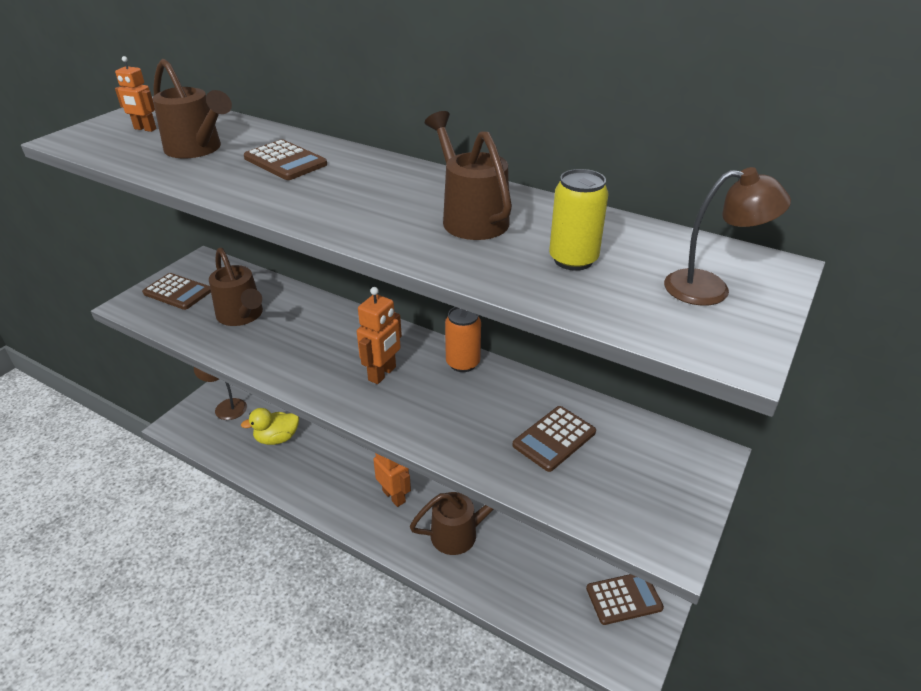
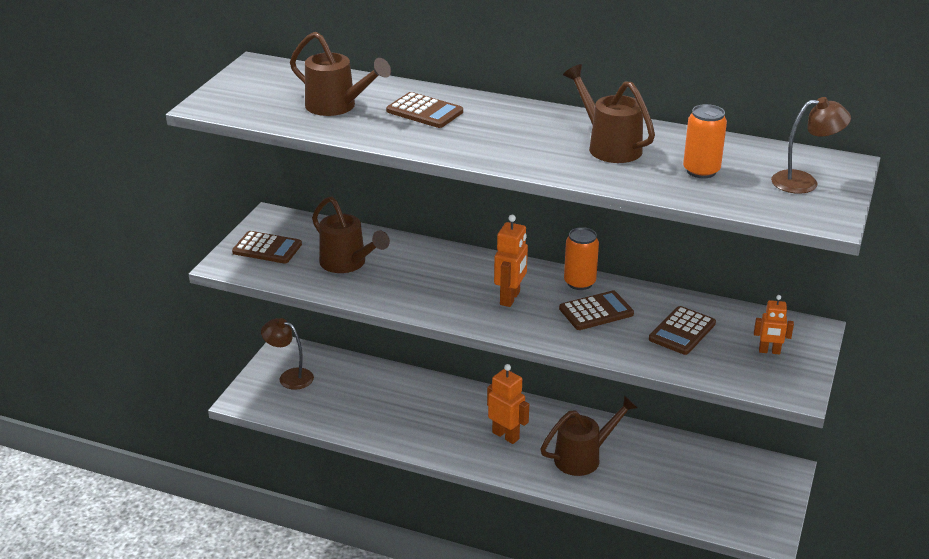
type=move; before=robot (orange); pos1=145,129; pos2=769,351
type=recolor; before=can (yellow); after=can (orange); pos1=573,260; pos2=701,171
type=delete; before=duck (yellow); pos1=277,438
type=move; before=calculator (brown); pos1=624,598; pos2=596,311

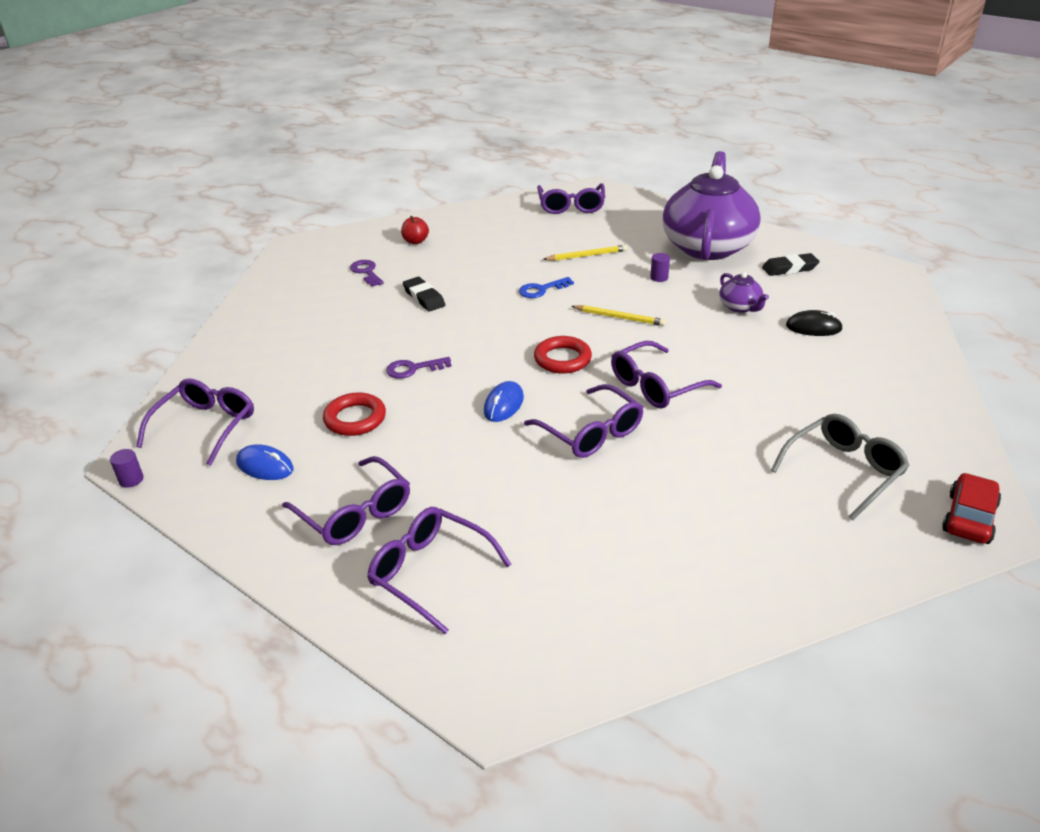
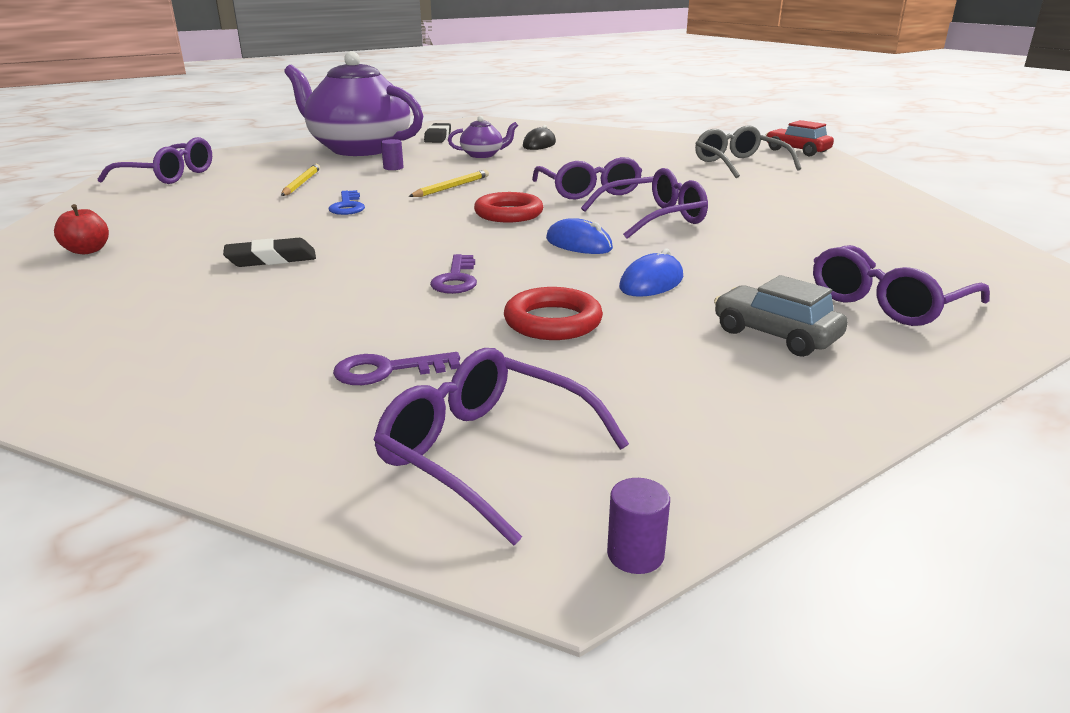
type=move; before=key (purple); pos1=366,272; pos2=387,370
type=move; before=mouse (blue); pos1=265,466; pos2=651,282
type=replace; before=glasses (purple); after=car (grey); pos1=355,513; pos2=775,335

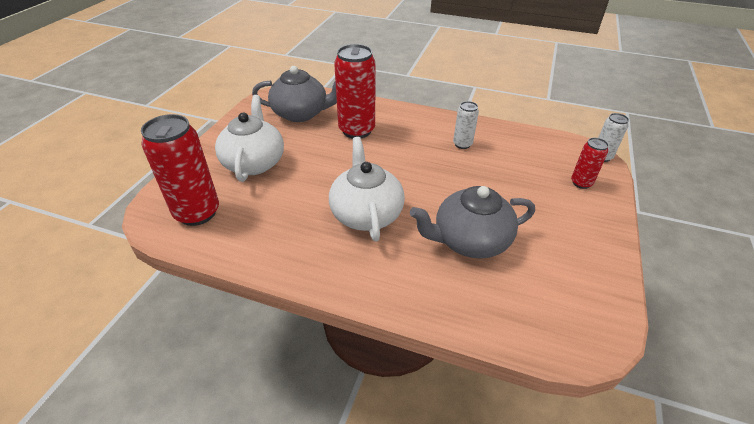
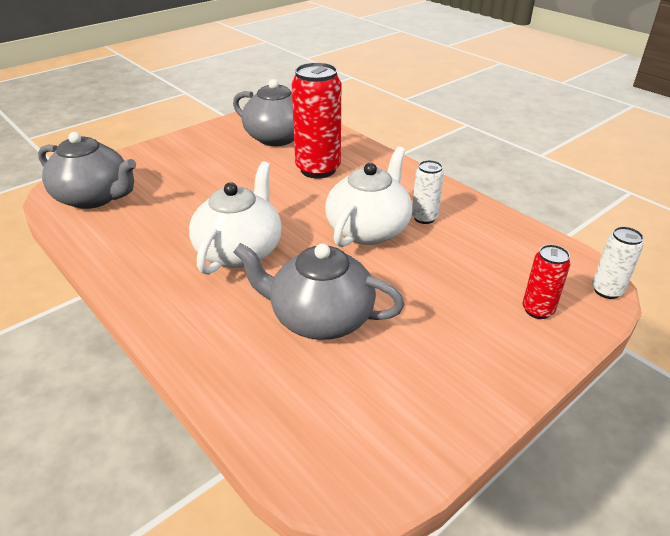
type=move; before=teapot (white); pos1=254,162; pos2=368,229
type=replace; before=can (red); after=teapot (grey); pos1=197,213; pos2=94,197

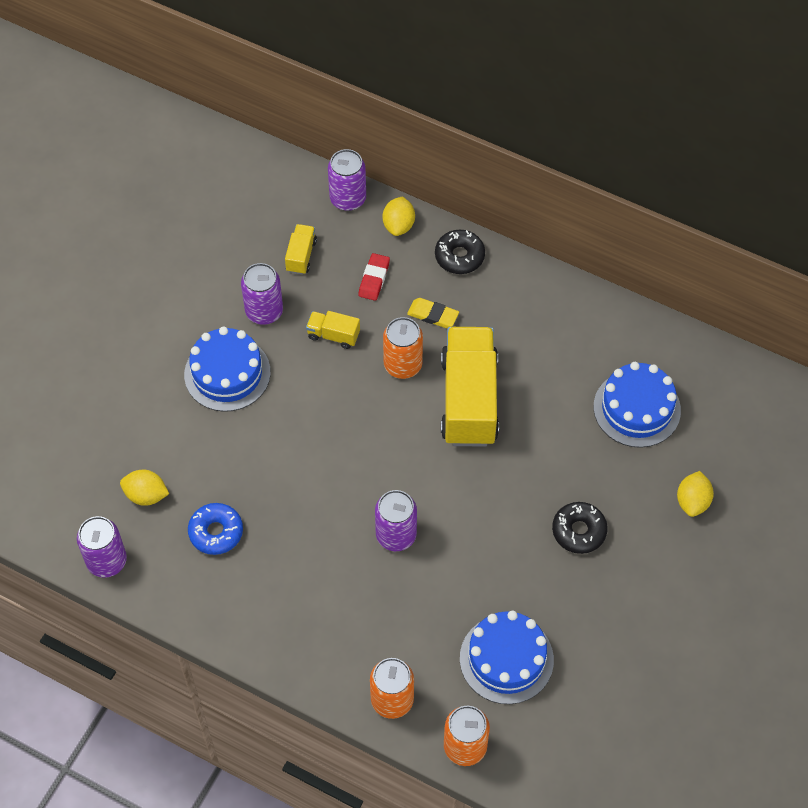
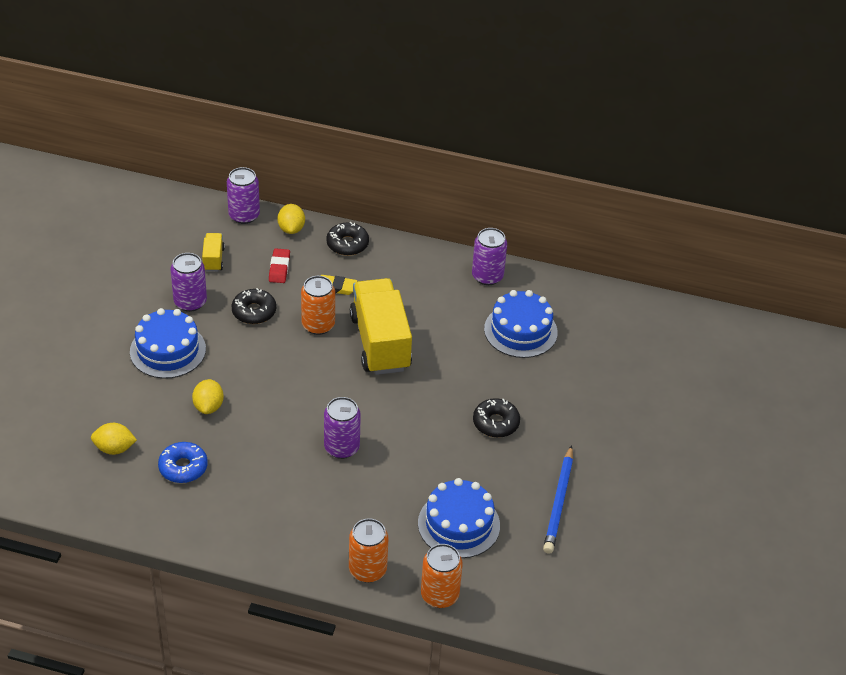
type=replace; before=truck (yellow); after=donut (black); pos1=333,335; pos2=254,311
type=move; before=lemon (yellow); pos1=692,501; pos2=208,406
type=move; before=can (purple); pos1=107,561; pos2=487,276
type=insert; after=pencil (blue); pos2=559,502

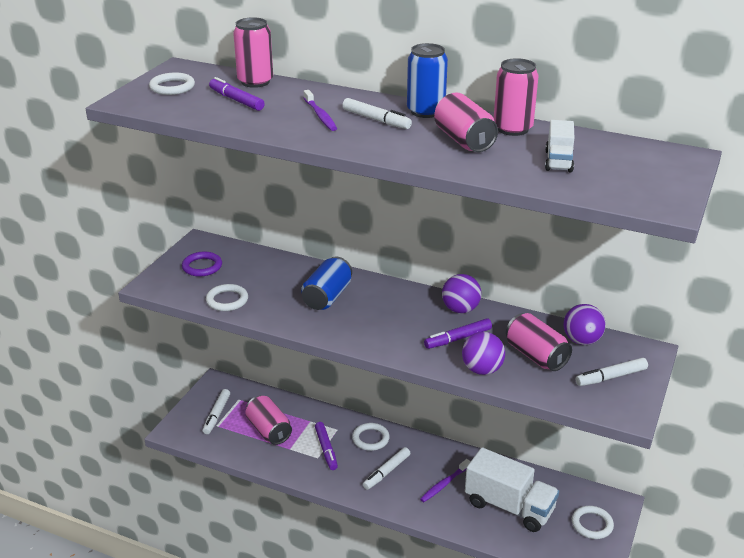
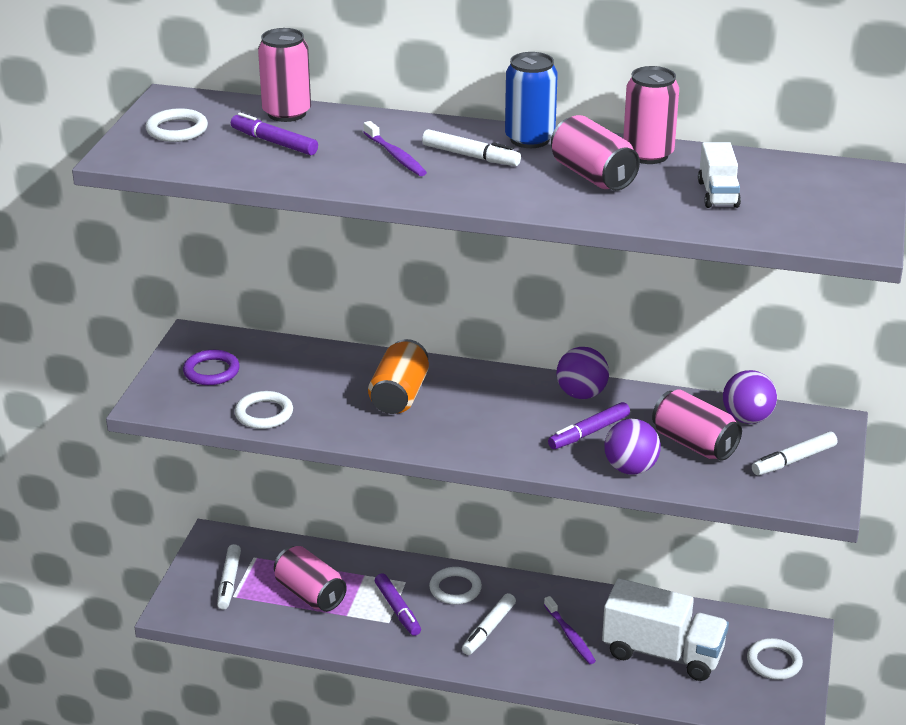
type=recolor; before=can (blue); after=can (orange); pos1=327,297; pos2=399,395
type=rotate; before=toothbrush (purple); pos1=444,484; pos2=570,636; turn=-60

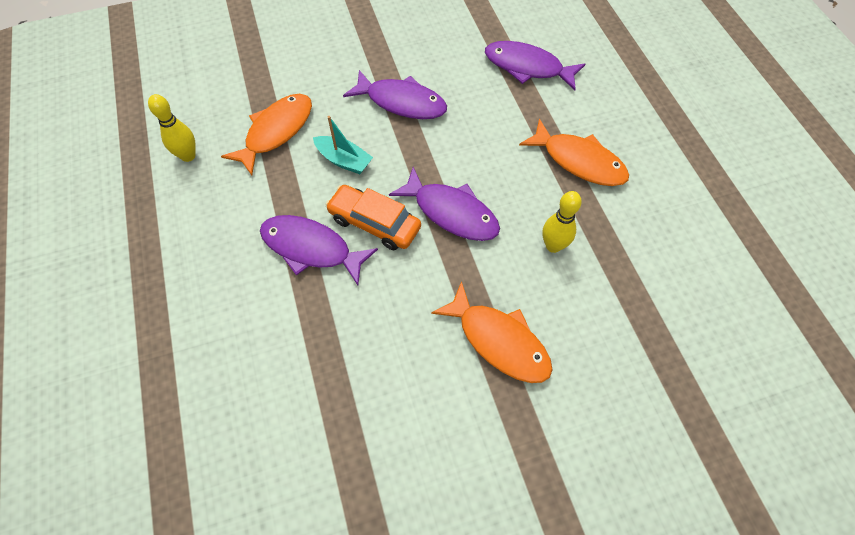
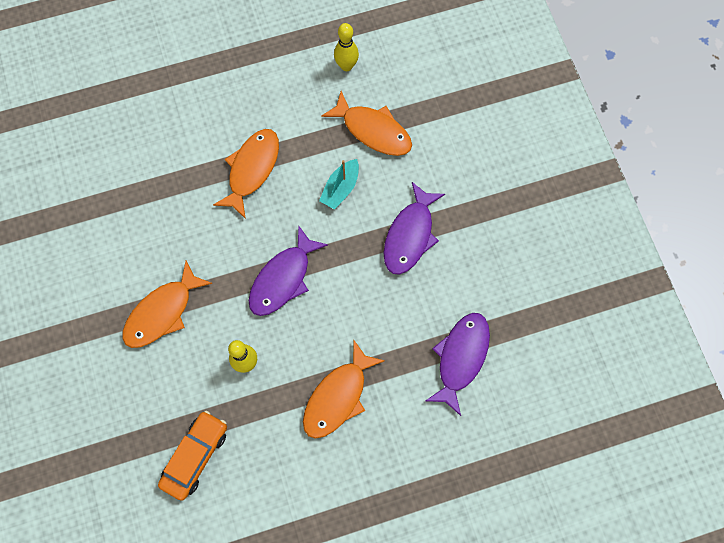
type=move; before=car (orange); pos1=374,223; pos2=195,456
type=recolor; before=fish (purple); after=fish (orange); pos1=311,248; pos2=252,169

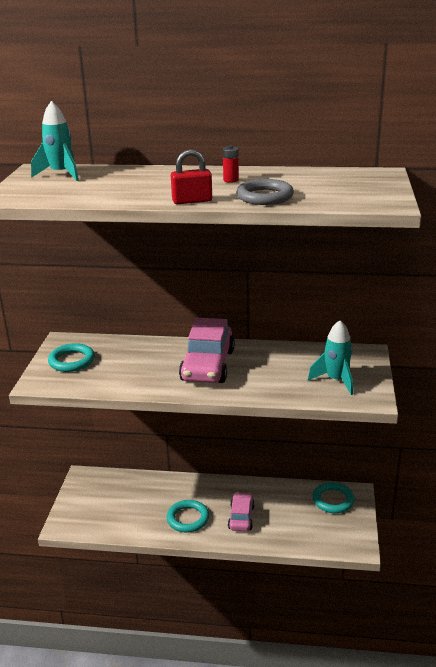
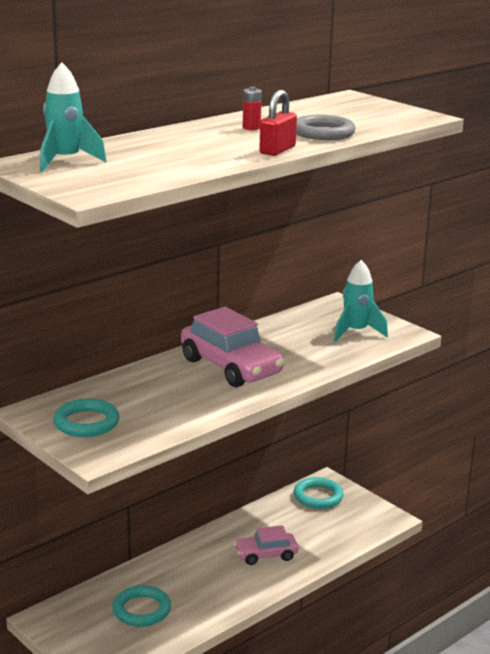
type=rotate; before=car (pink); pos1=241,517; pos2=266,555; turn=-60
type=move; before=ring (turquoise); pos1=188,518; pos2=141,610

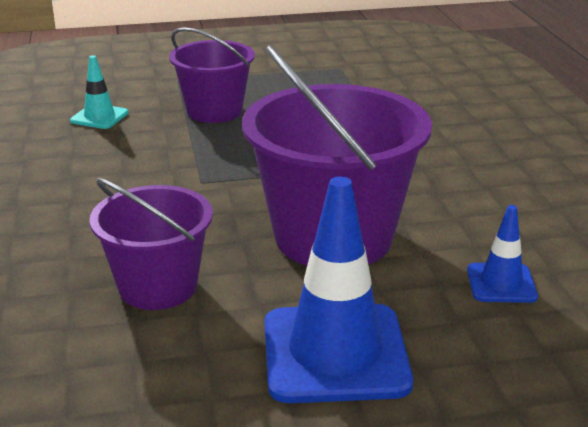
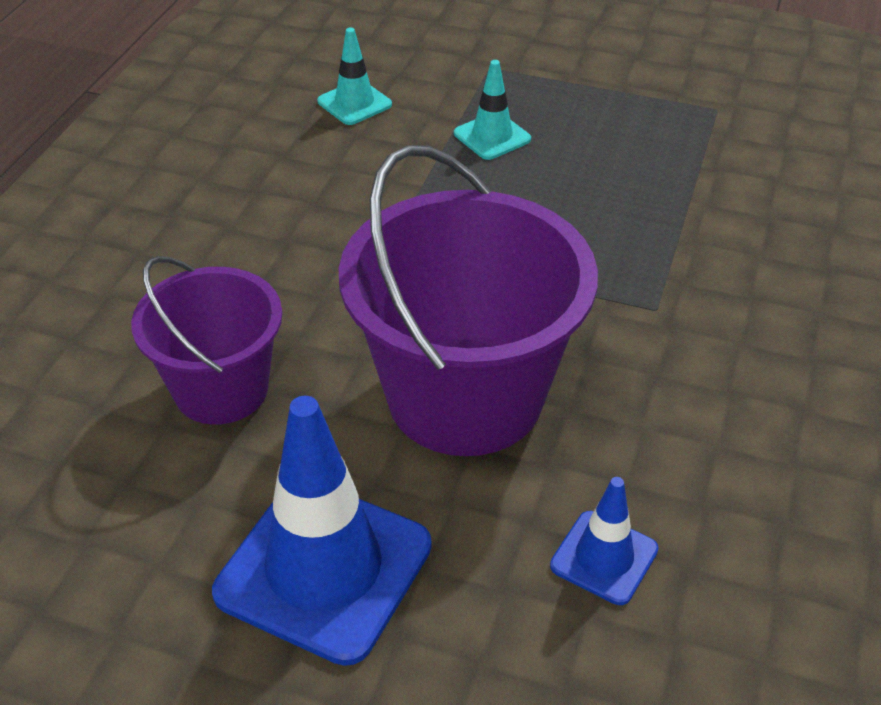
type=replace; before=bucket (purple); after=traffic cone (turquoise); pos1=214,111; pos2=492,136

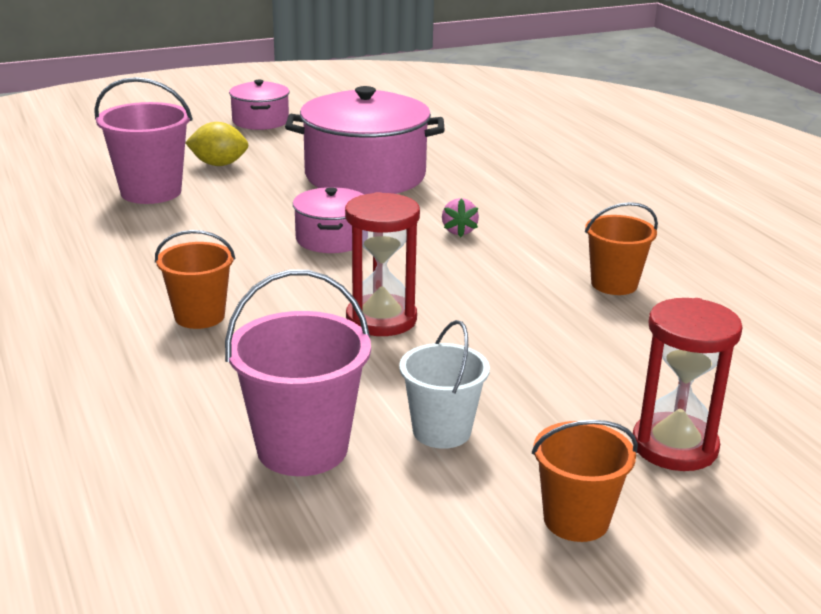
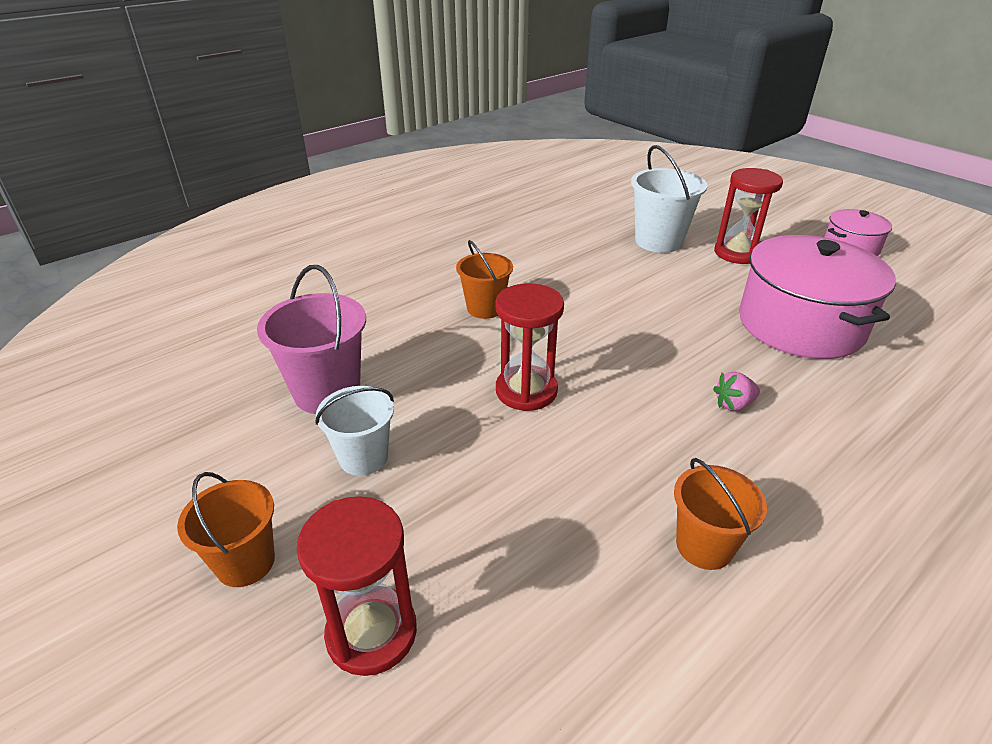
type=recolor; before=bucket (pink); after=bucket (white); pos1=151,192; pos2=658,241
type=replace; before=lemon (yellow); after=hourglass (red); pos1=219,164; pos2=737,253
type=delete; before=pot (pink); pos1=331,239

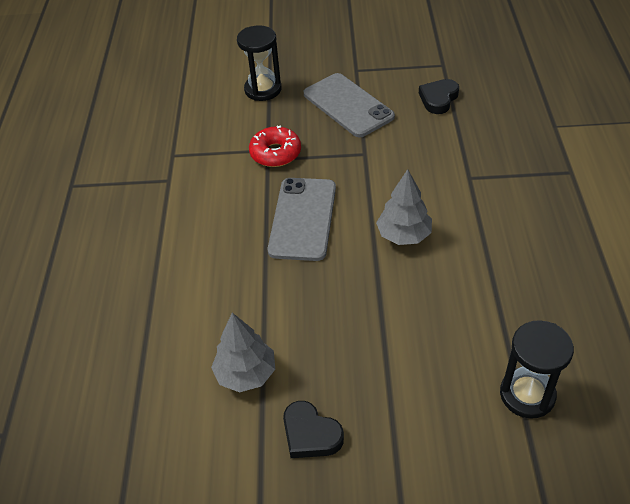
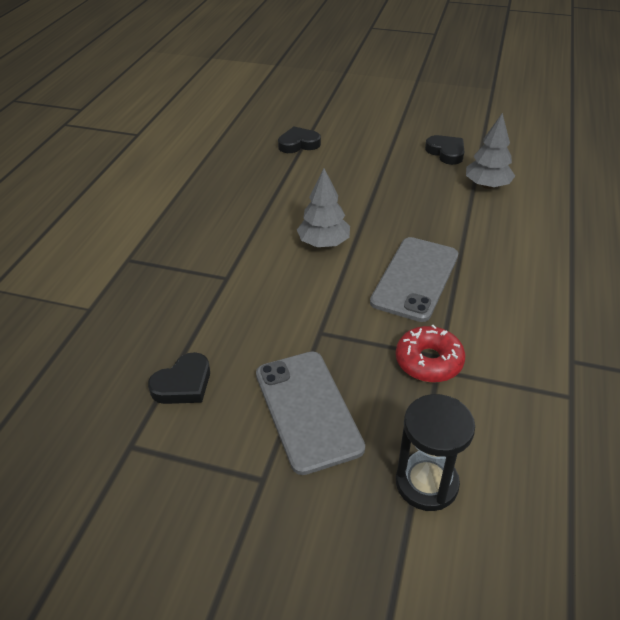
type=replace; before=hourglass (black); after=heart (black); pos1=527,394; pos2=298,144

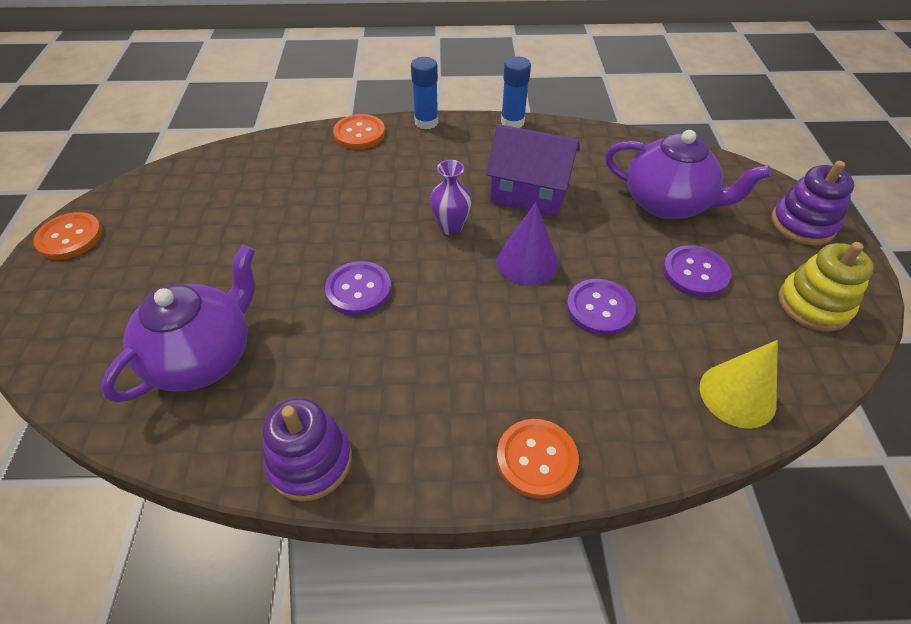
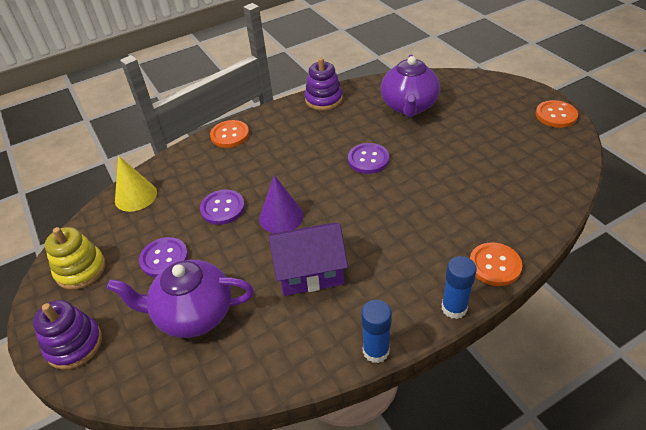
type=delete; before=vase (purple); pos1=451,227

